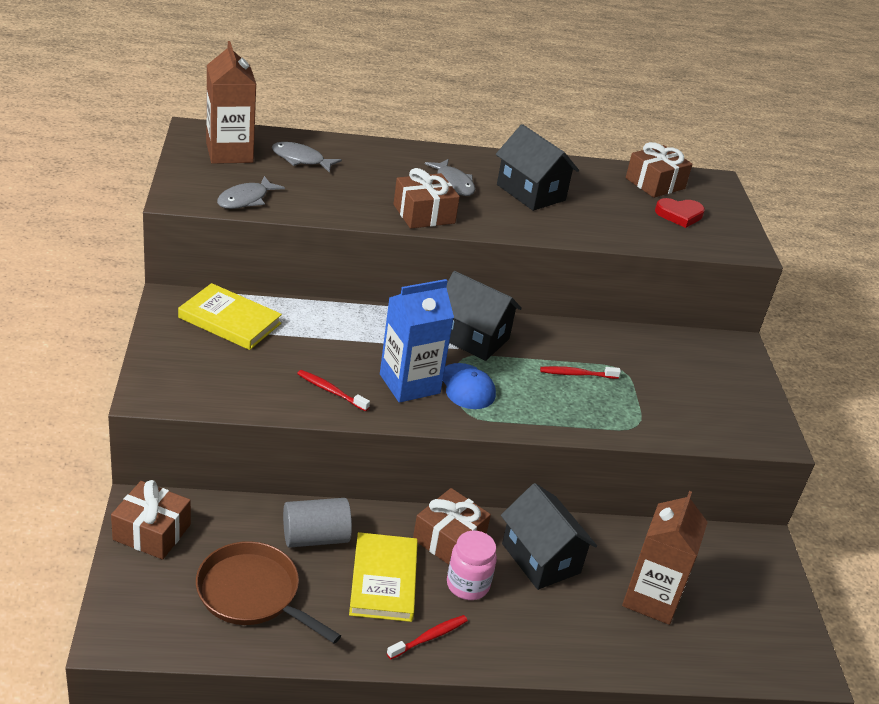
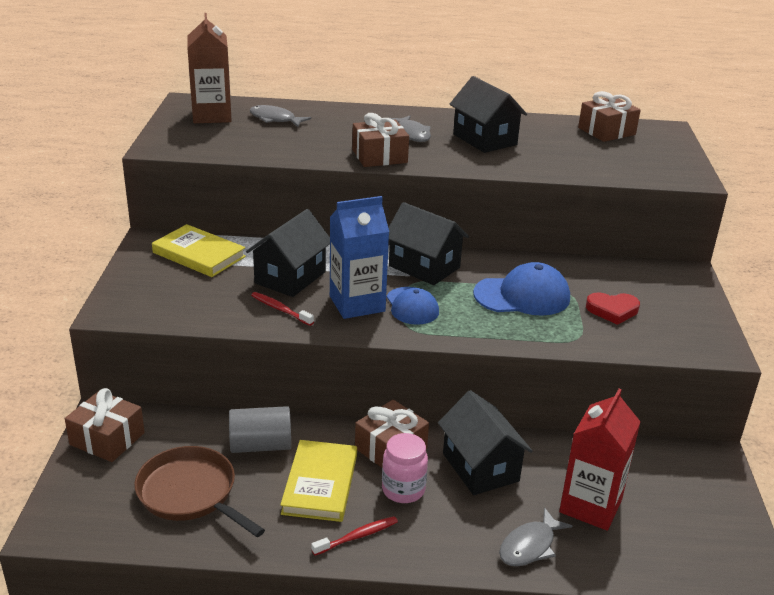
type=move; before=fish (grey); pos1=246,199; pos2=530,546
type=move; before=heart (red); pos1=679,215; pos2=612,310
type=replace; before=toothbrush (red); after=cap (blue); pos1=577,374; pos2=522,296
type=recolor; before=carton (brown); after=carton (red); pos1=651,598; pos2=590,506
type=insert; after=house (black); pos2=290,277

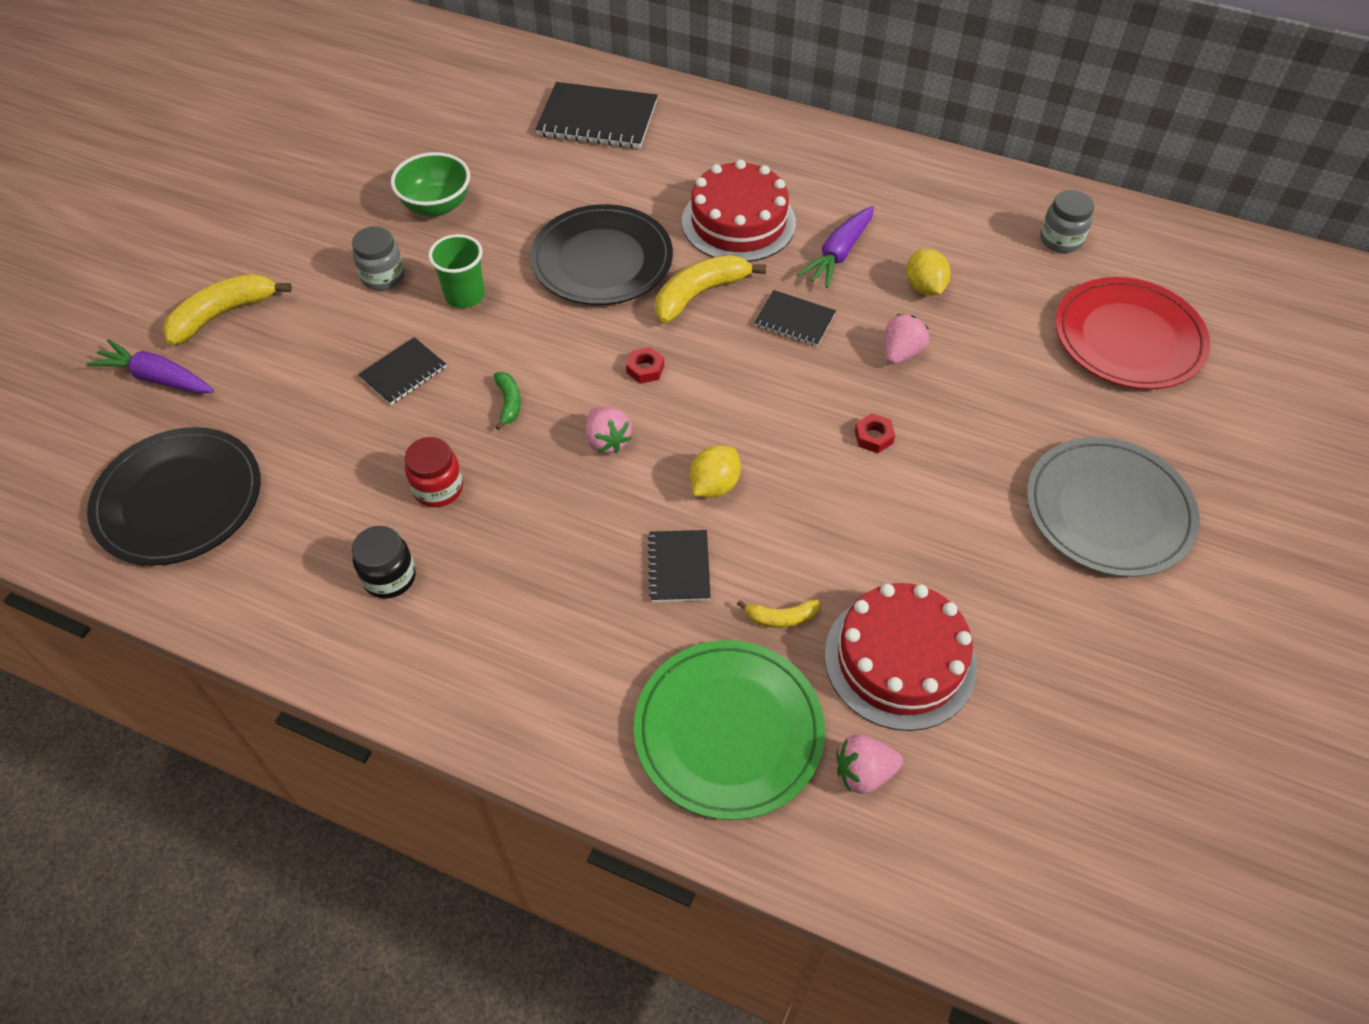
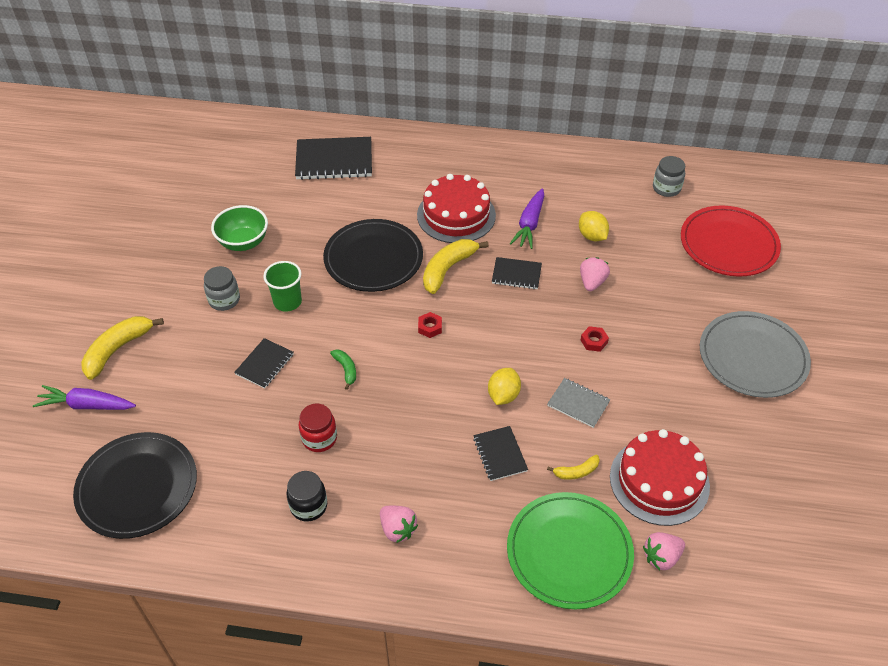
type=move; before=strawberry (pink); pos1=607,441; pos2=397,529
type=insert; after=notebook (grey); pos2=578,403

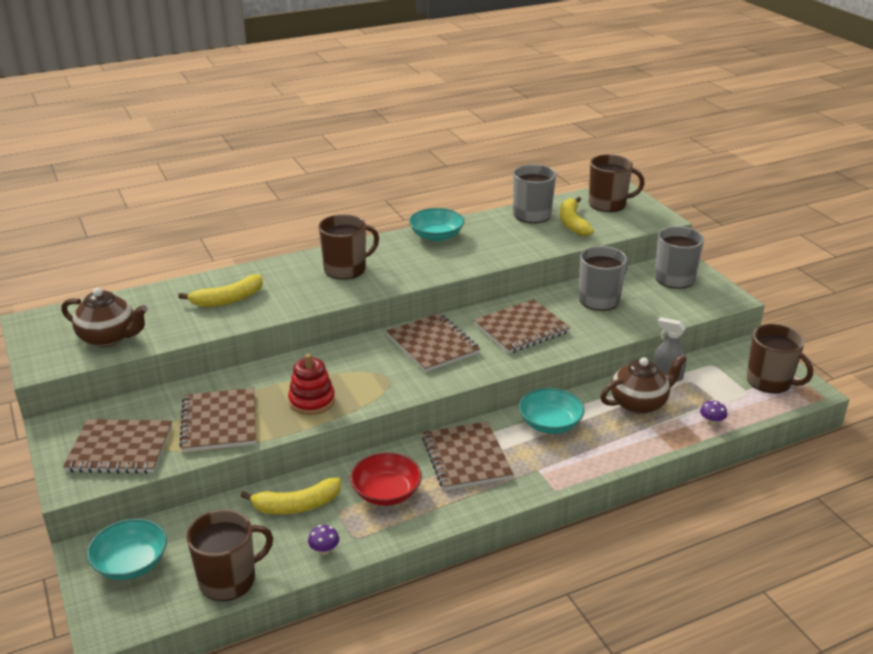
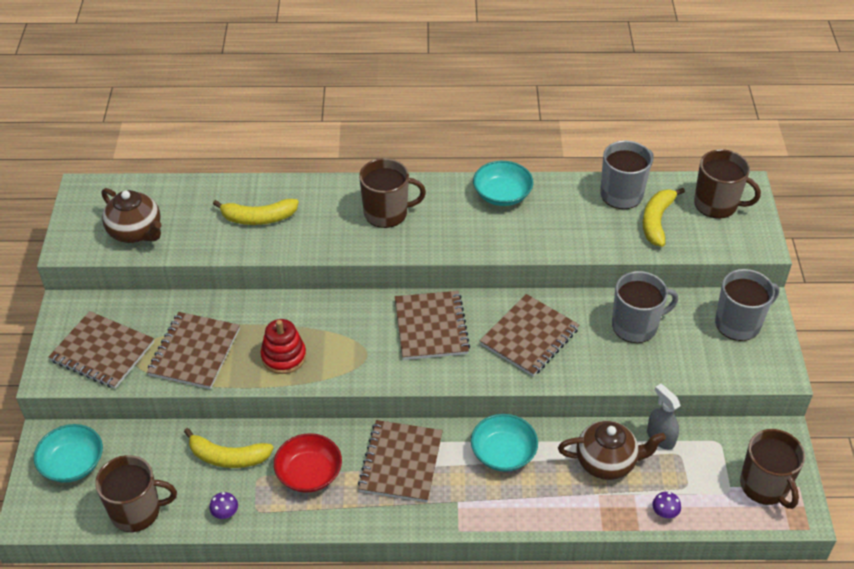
type=rotate; before=notebook (brown); pos1=521,329; pos2=529,337; turn=-45

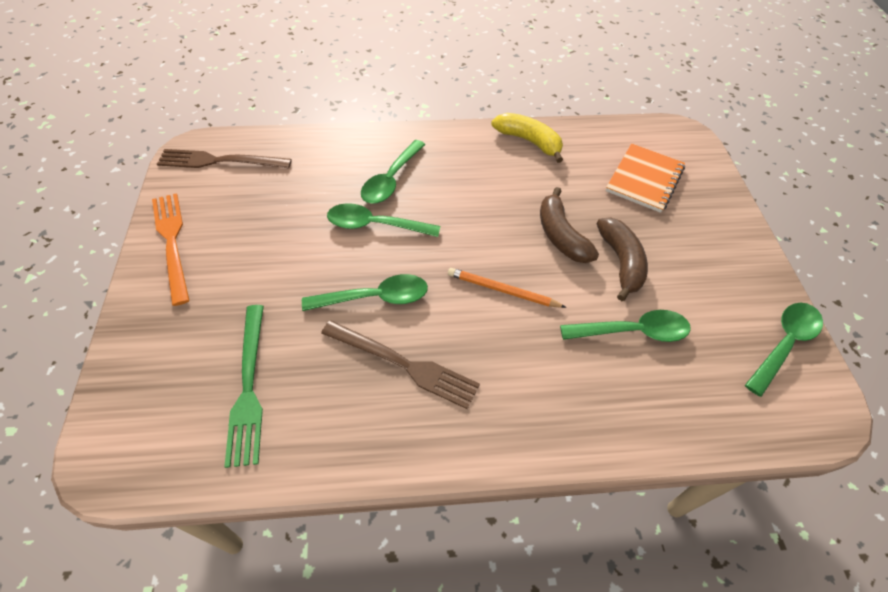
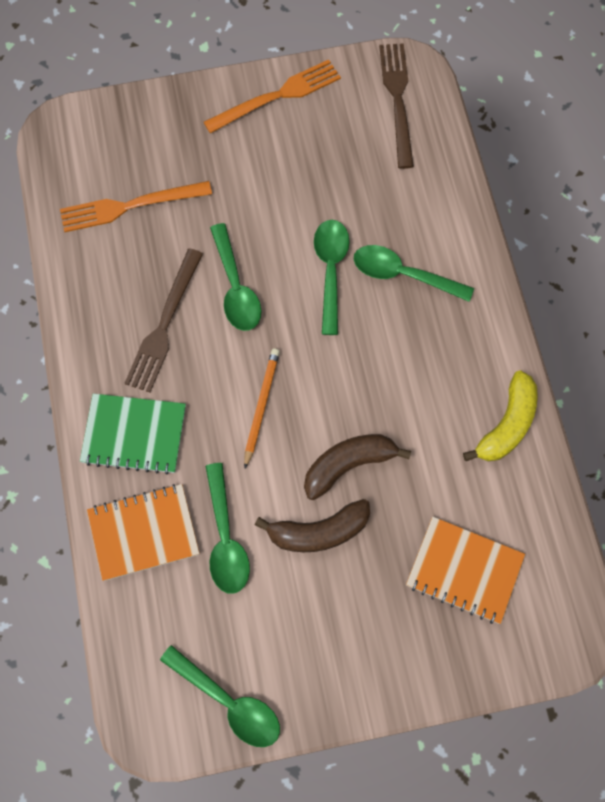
type=recolor; before=fork (green); after=fork (orange); pos1=248,387; pos2=130,206
type=insert; after=notebook (green); pos2=134,434
type=insert; after=notebook (orange); pos2=143,533

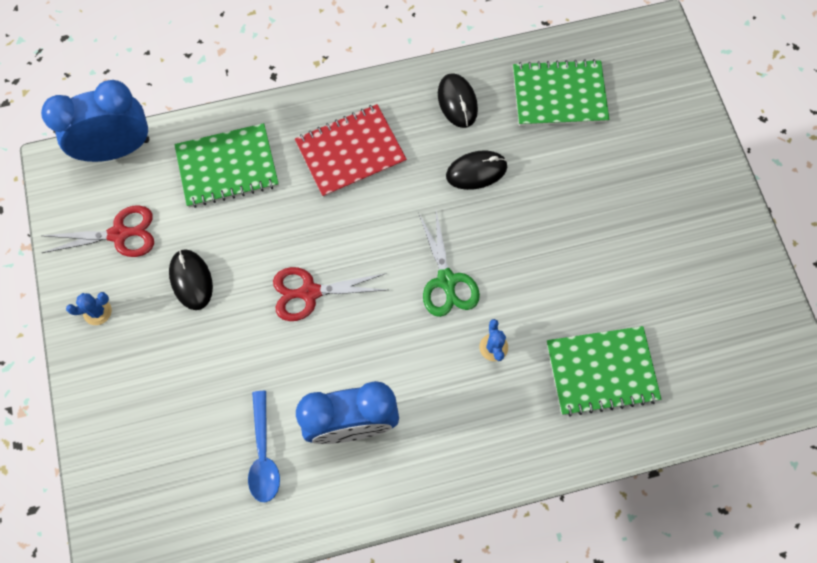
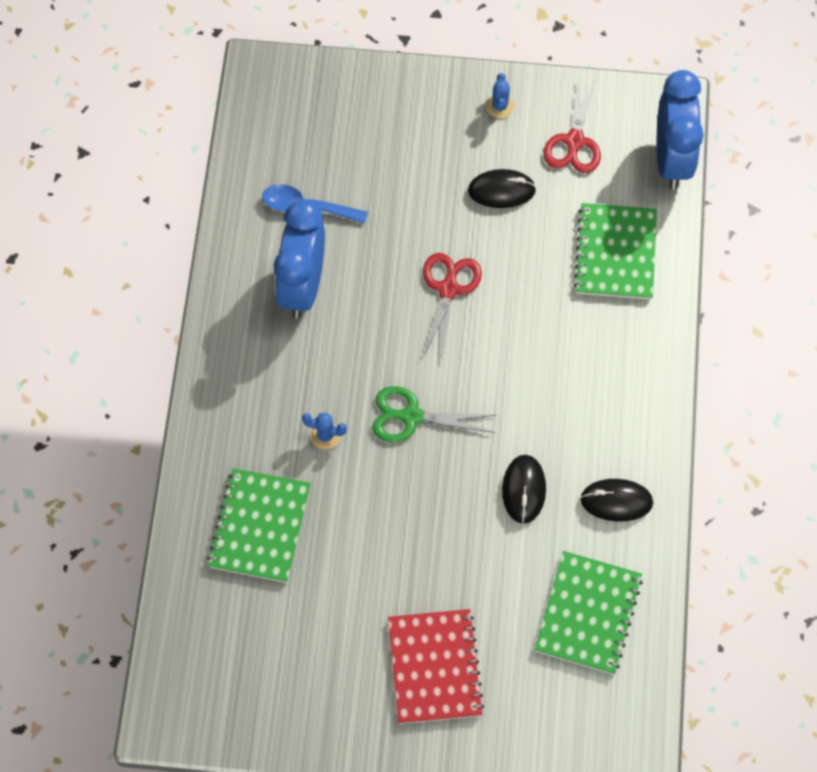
type=move; before=notebook (red); pos1=350,152; pos2=434,667

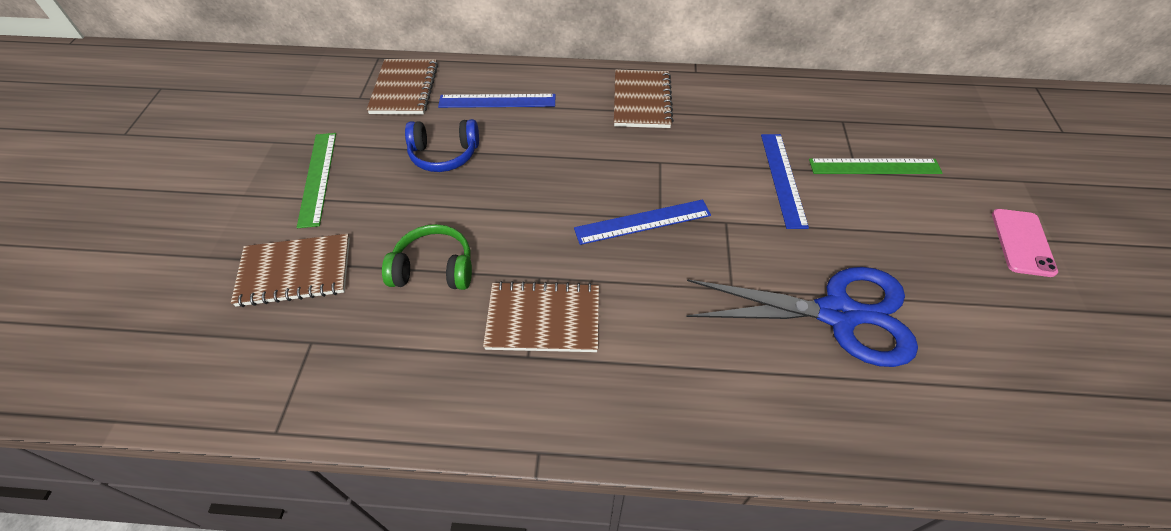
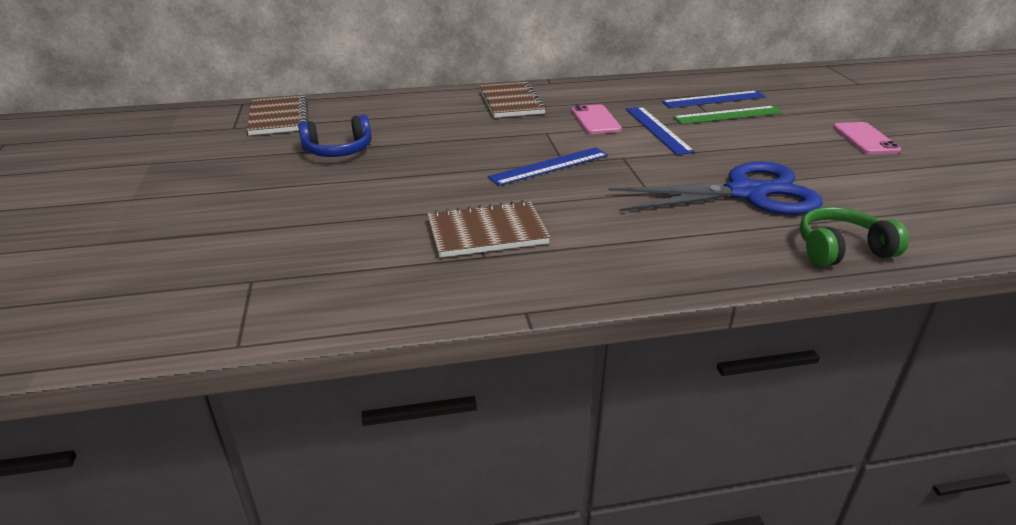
type=move; before=ruler (blue); pos1=497,101; pos2=714,99
type=delete; before=ruler (green); pos1=317,178
type=move; before=headphones (green); pos1=434,268; pos2=841,250
type=delete; before=notebook (brown); pos1=295,272
type=insert; after=phone (pink); pos2=595,120

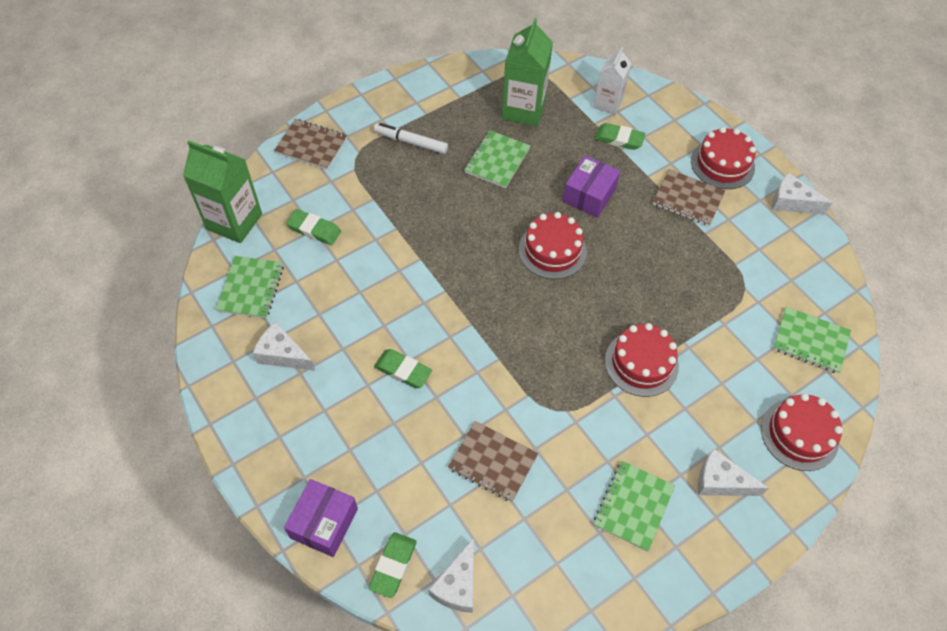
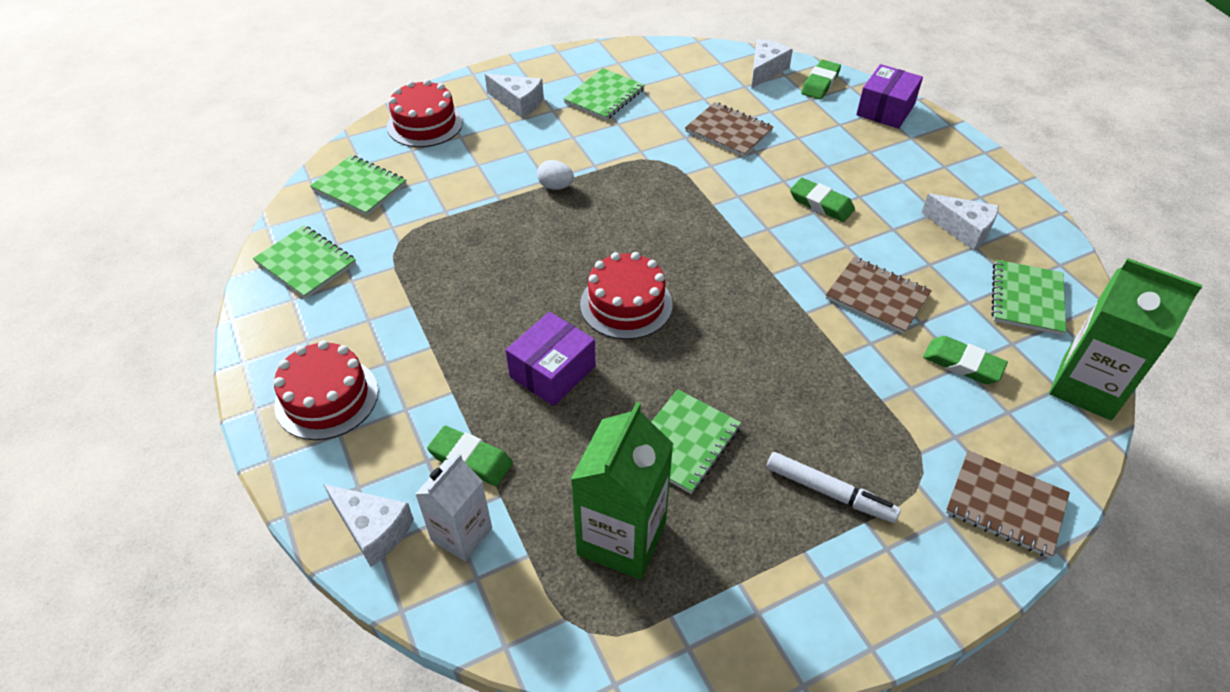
type=move; before=notebook (brown); pos1=687,199; pos2=877,297
type=move; before=cheese (white); pos1=791,202; pos2=373,529
type=replace; before=cake (red); after=egg (white); pos1=641,363; pos2=556,186
type=insert; after=notebook (green); pos2=306,263

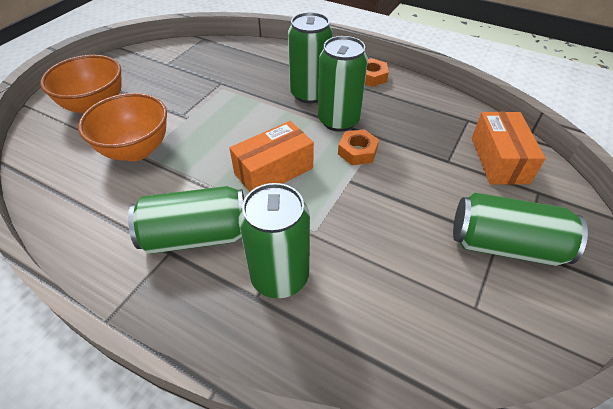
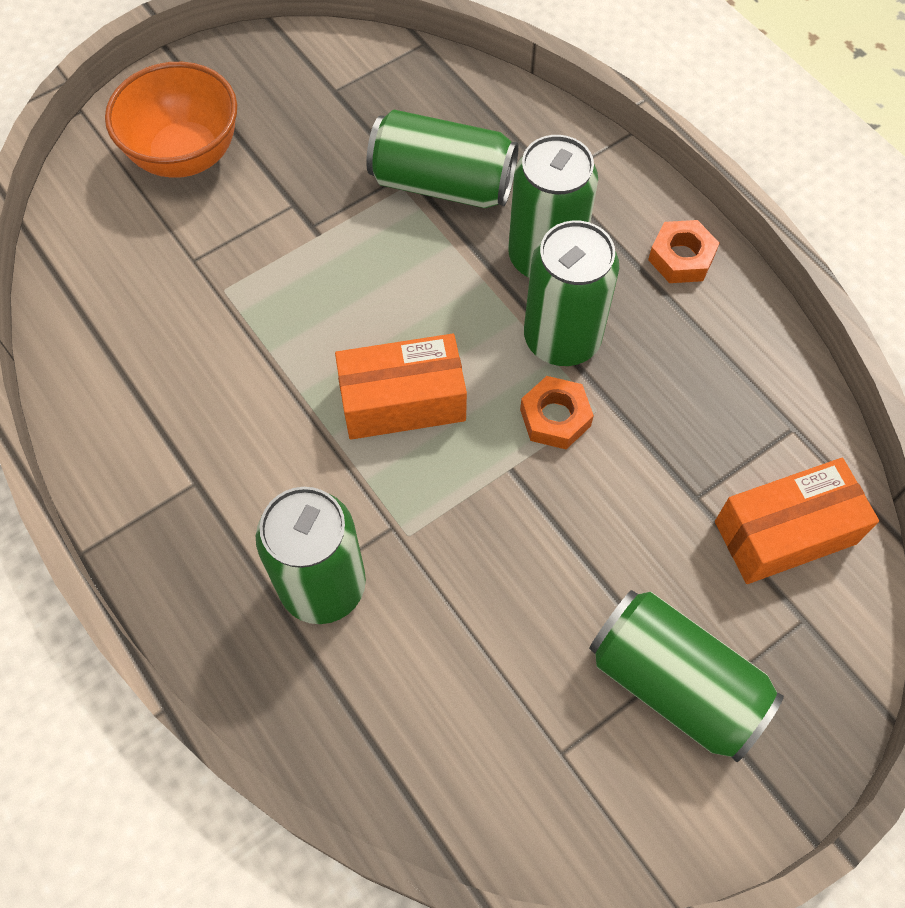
type=delete; before=bowl (orange); pos1=136,150
type=rotate; before=box (orange); pos1=499,160; pos2=785,532; turn=45
type=move; before=can (green); pos1=196,236; pos2=442,184

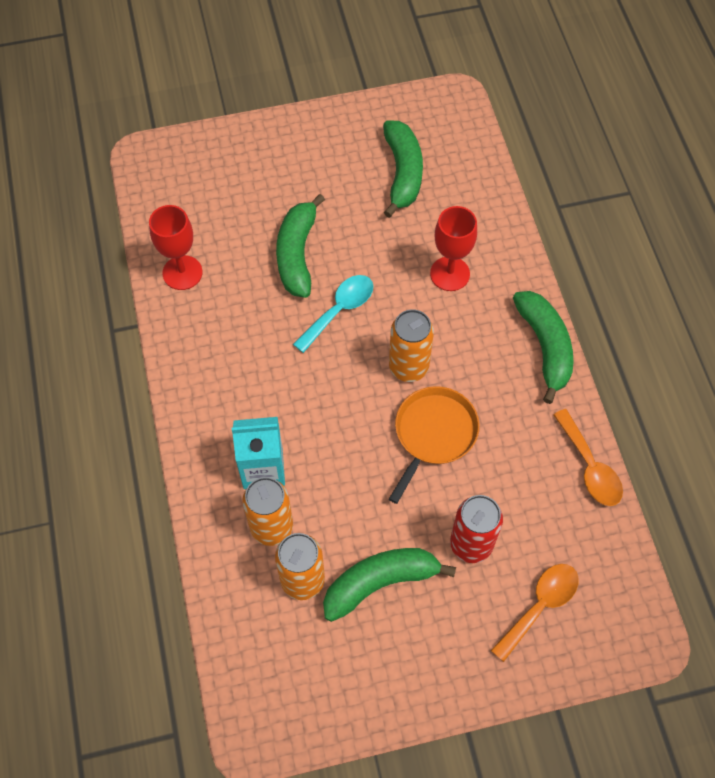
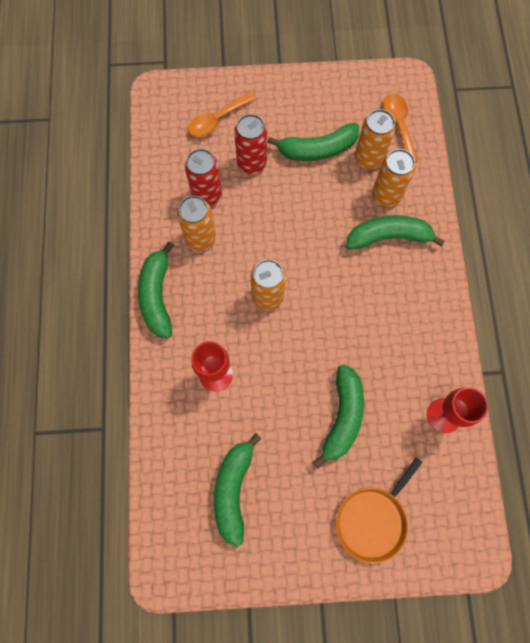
type=delete; before=spoon (turquoise); pos1=339,310
type=move; before=pan (orange); pos1=433,434; pos2=373,519
type=move; before=spoon (orange); pos1=590,467; pos2=398,125
type=replace; before=carton (turquoise); after=banana (green); pos1=263,468; pos2=388,237
type=insert; after=can (red); pos2=207,195
type=insert; after=can (orange); pos2=200,238

